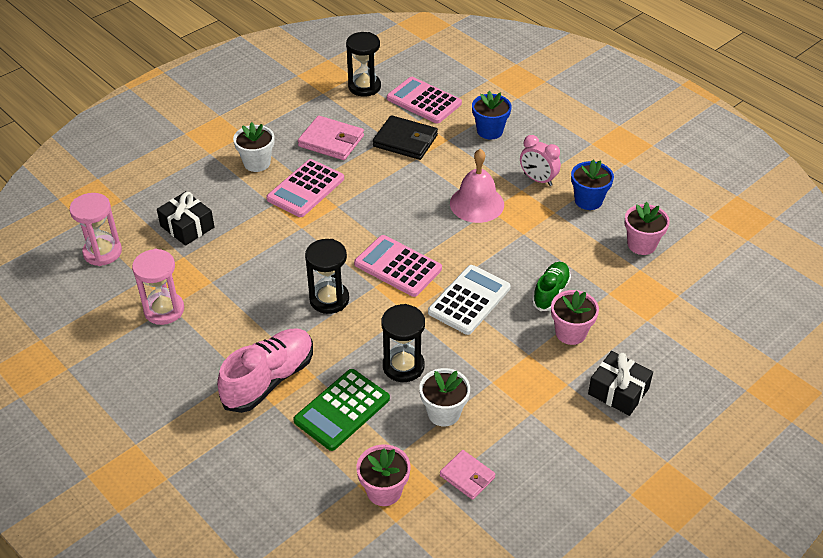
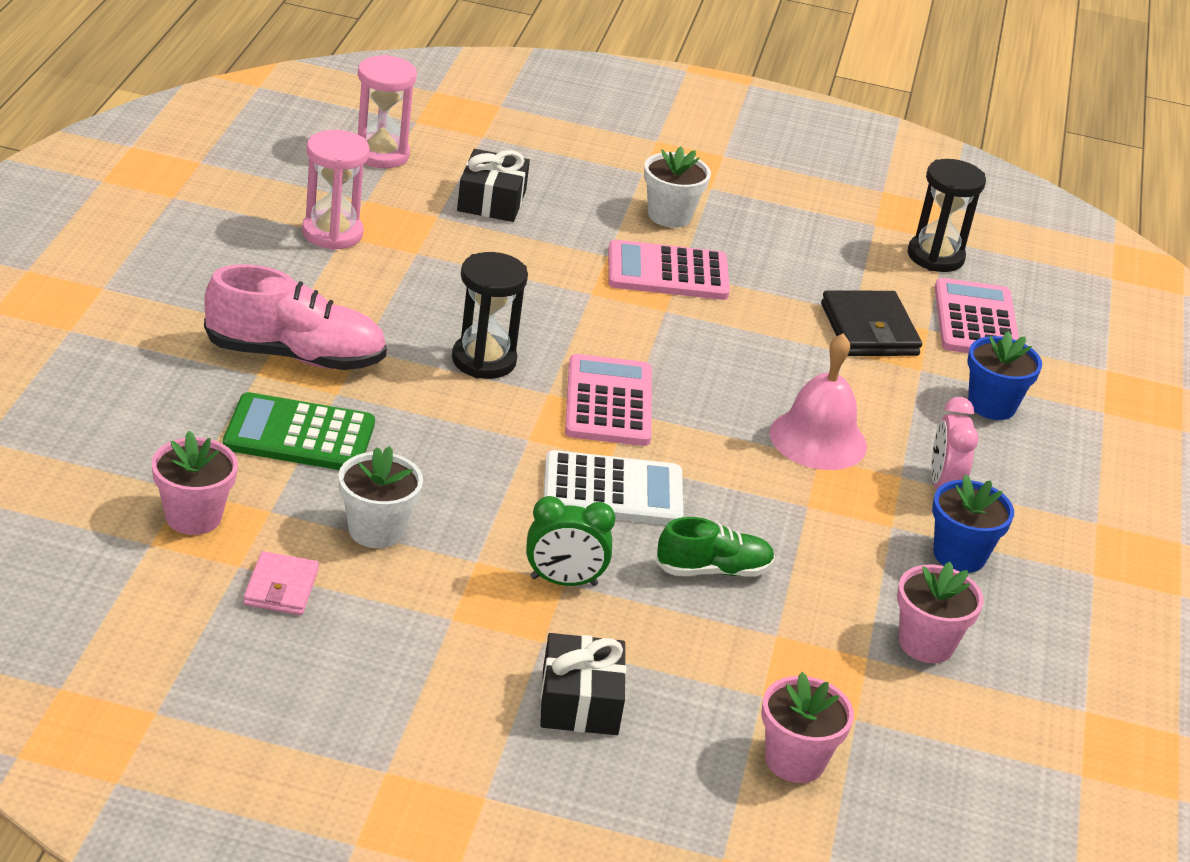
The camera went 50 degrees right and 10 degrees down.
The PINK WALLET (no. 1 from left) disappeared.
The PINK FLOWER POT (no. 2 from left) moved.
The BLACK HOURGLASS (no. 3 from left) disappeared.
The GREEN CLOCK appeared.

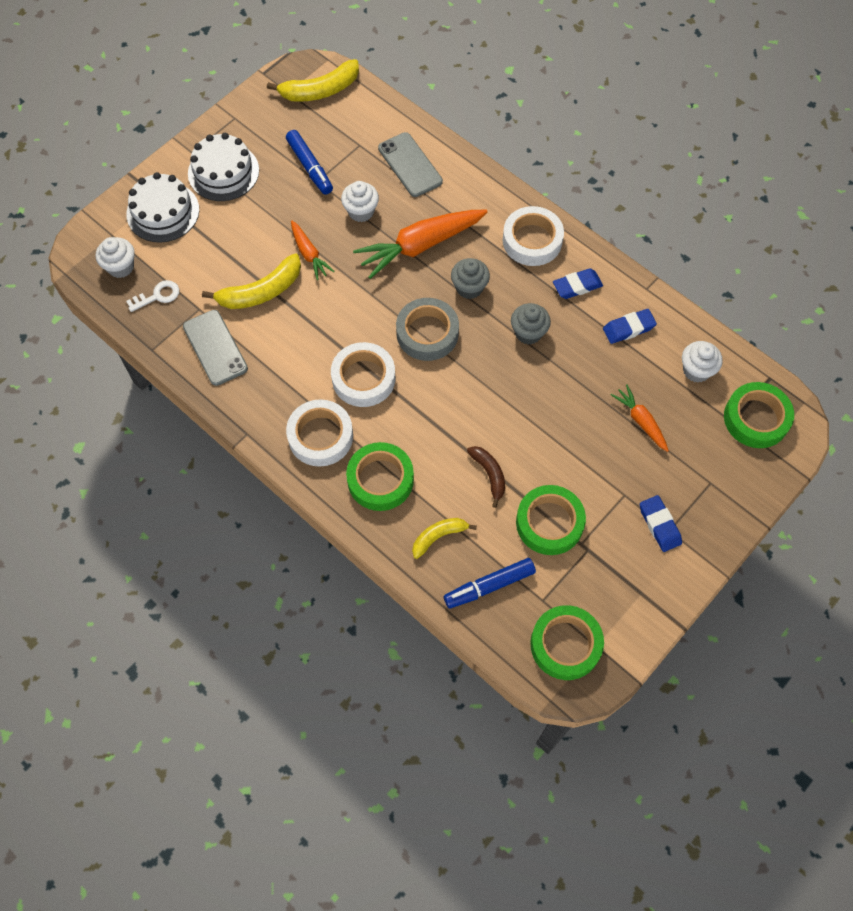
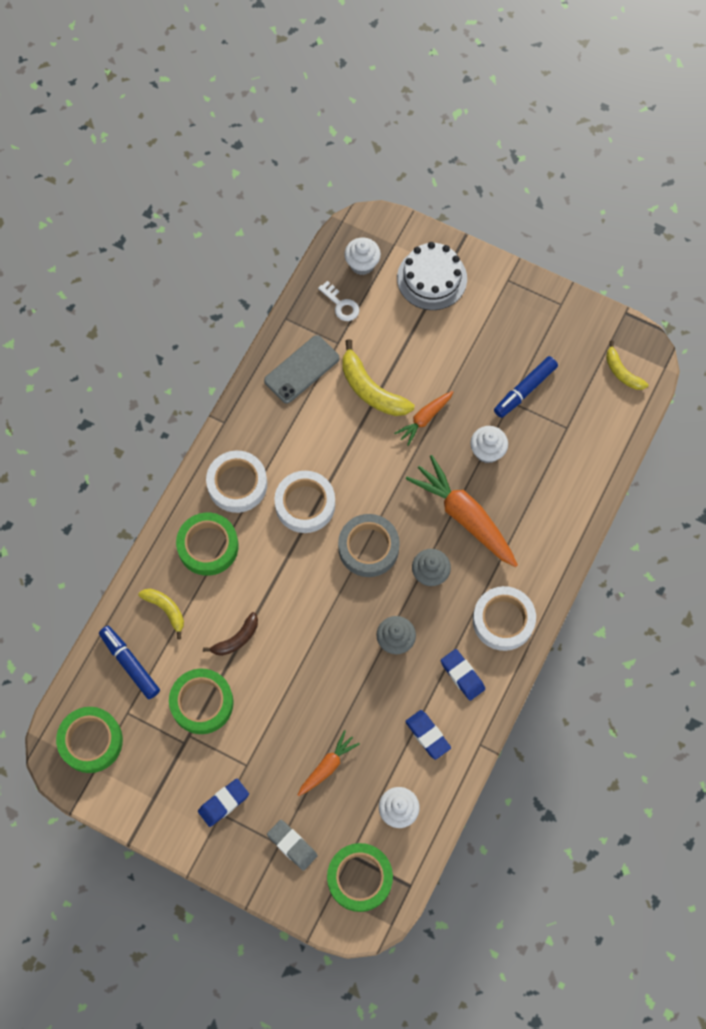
The camera went 75 degrees right and 5 degrees up.
The YELLOW BANANA (no. 2 from left in the first image) changed to 0.61 times the size.
The GREY PHONE (no. 2 from left) disappeared.
The WHITE CAKE (no. 2 from left) disappeared.
The GREY ERASER appeared.

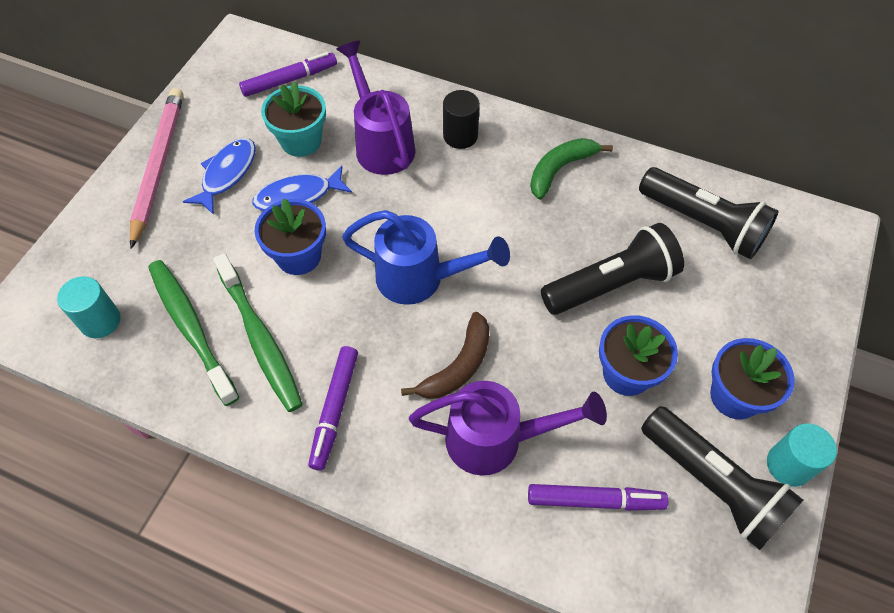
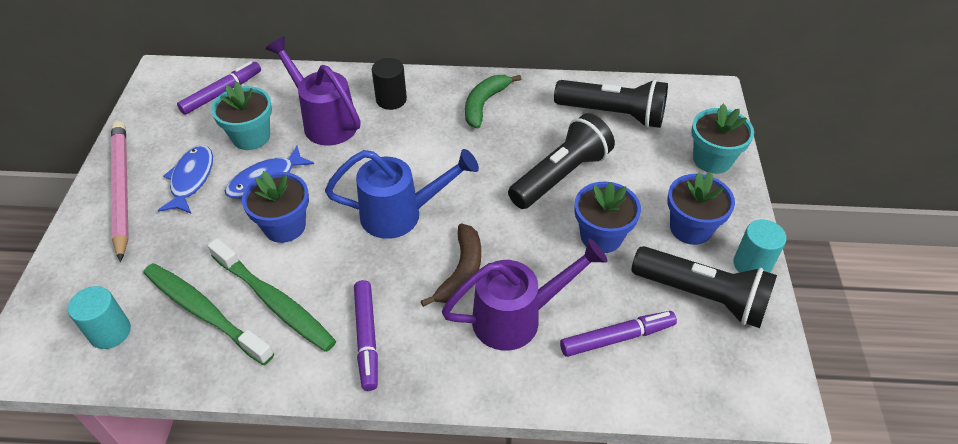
The camera went 20 degrees left and 10 degrees down.
The TURQUOISE FLOWER POT (no. 2 from left) appeared.

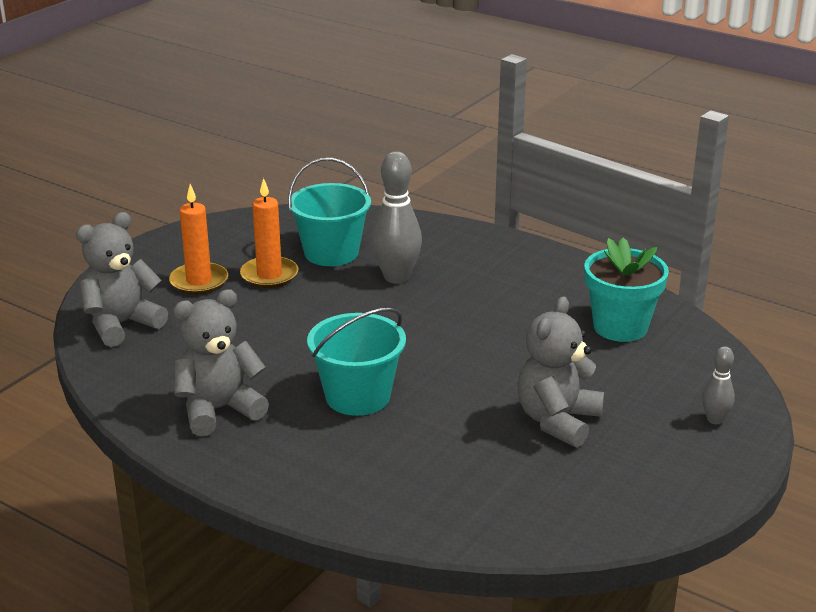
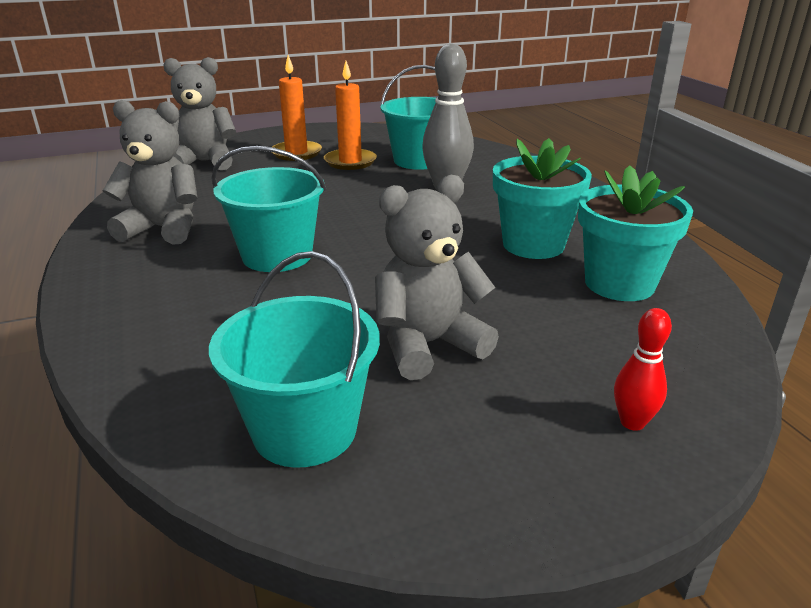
The camera went 35 degrees right and 0 degrees up.
The GREY BOWLING PIN (no. 2 from left) became the RED BOWLING PIN.
The TURQUOISE FLOWER POT (no. 1 from left) appeared.
The TURQUOISE BUCKET (no. 2 from left) appeared.

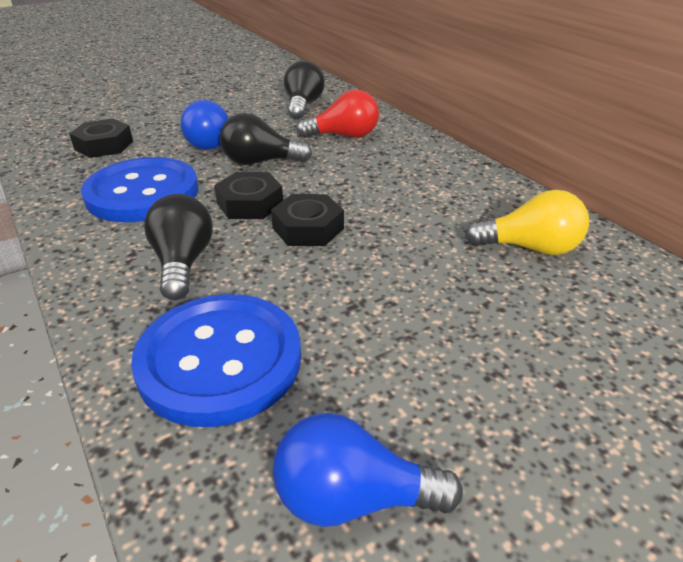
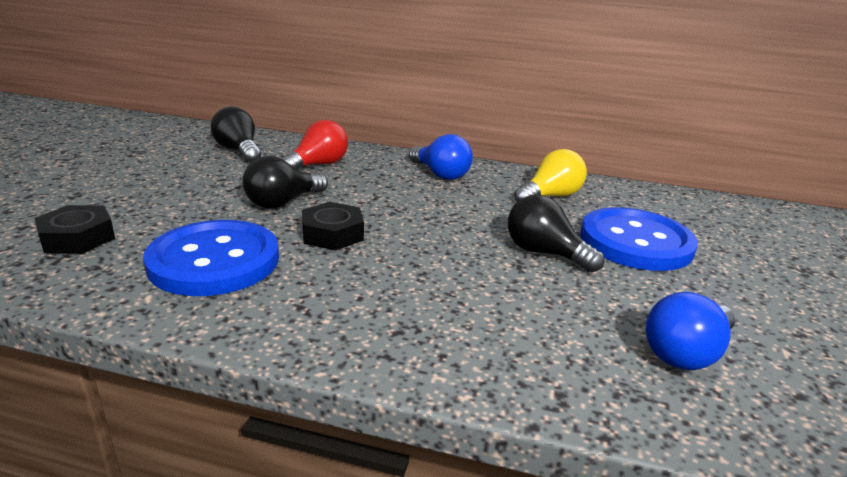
The camera went 45 degrees left and 10 degrees down.
The BLUE LIGHT BULB (no. 1 from left) moved.
The BLACK LIGHT BULB (no. 1 from left in the first image) moved.
The BLACK NUT (no. 3 from left) disappeared.
The BLUE BUTTON (no. 2 from left) moved.

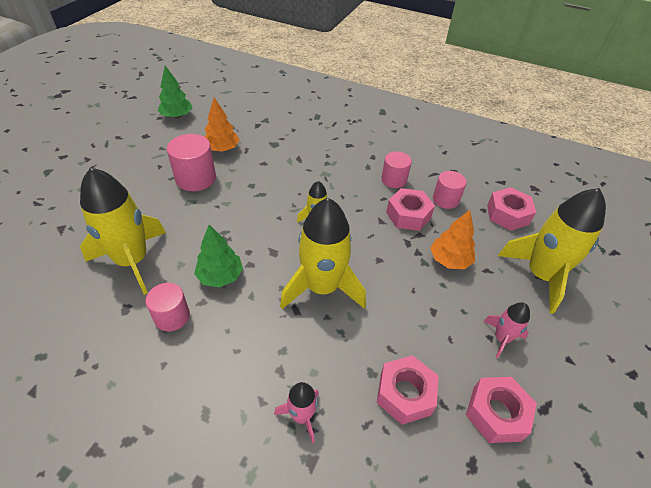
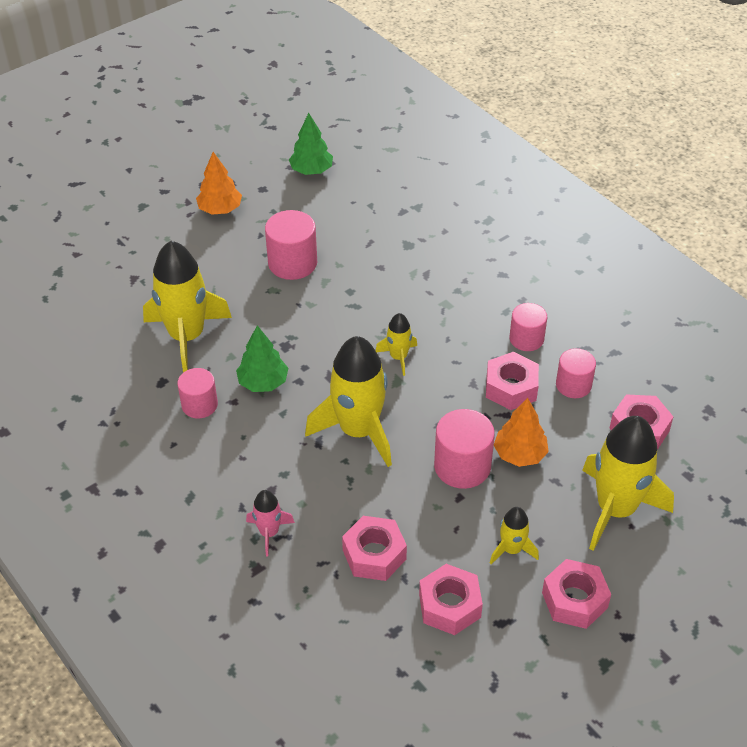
The camera went 30 degrees right and 0 degrees up.
The ORANGE TREE (no. 1 from left) moved.
The PINK ROCKET (no. 2 from left) became the YELLOW ROCKET (no. 4 from left).
The PINK CYLINDER (no. 3 from left) appeared.
The PINK NUT (no. 4 from left) appeared.

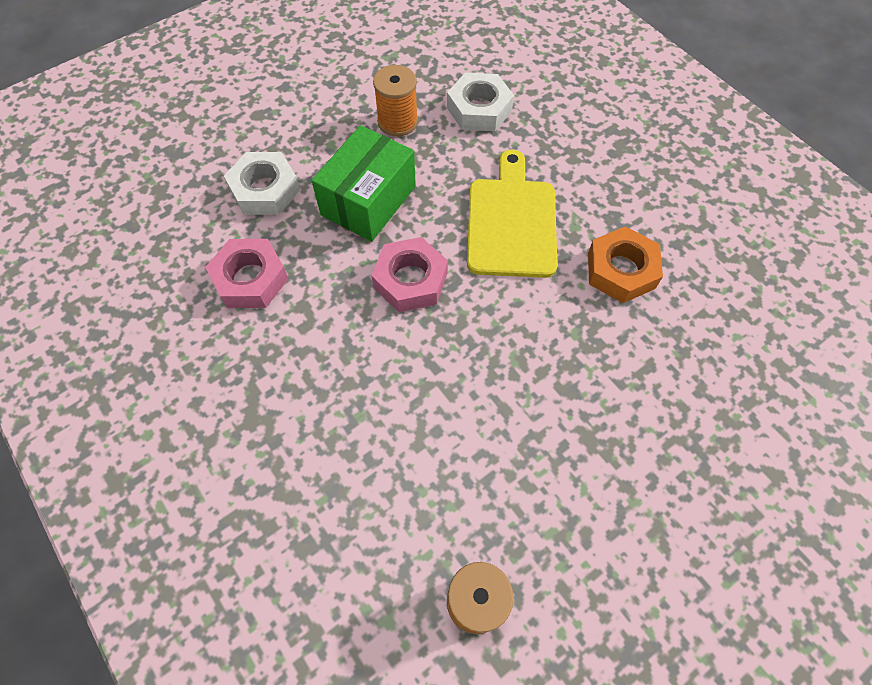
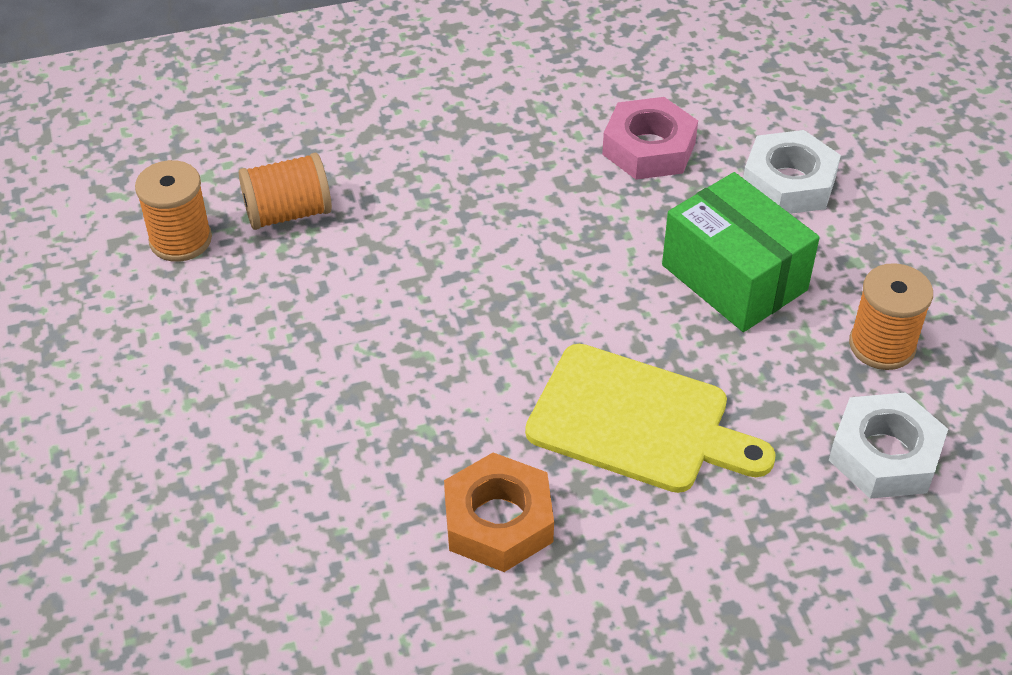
The camera went 110 degrees right and 15 degrees down.
The PINK NUT (no. 2 from left) disappeared.
The ORANGE SPOOL (no. 2 from left) appeared.

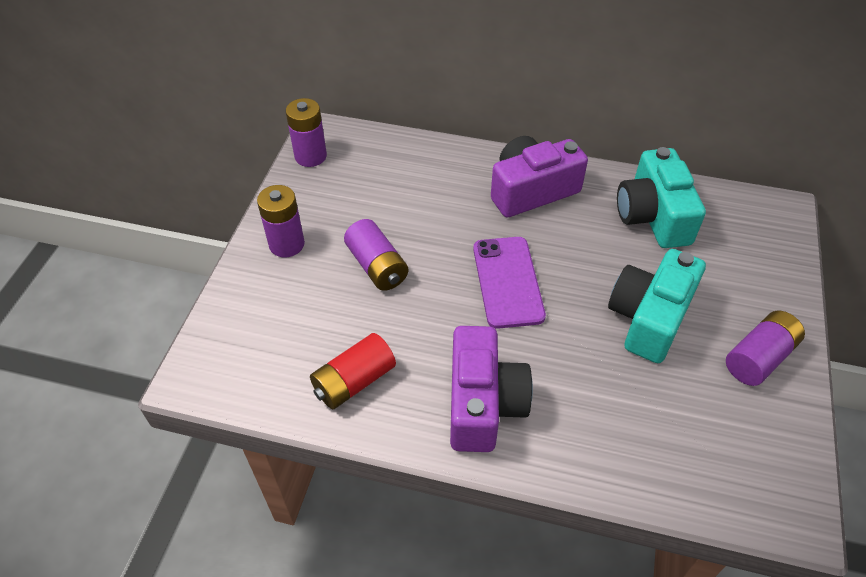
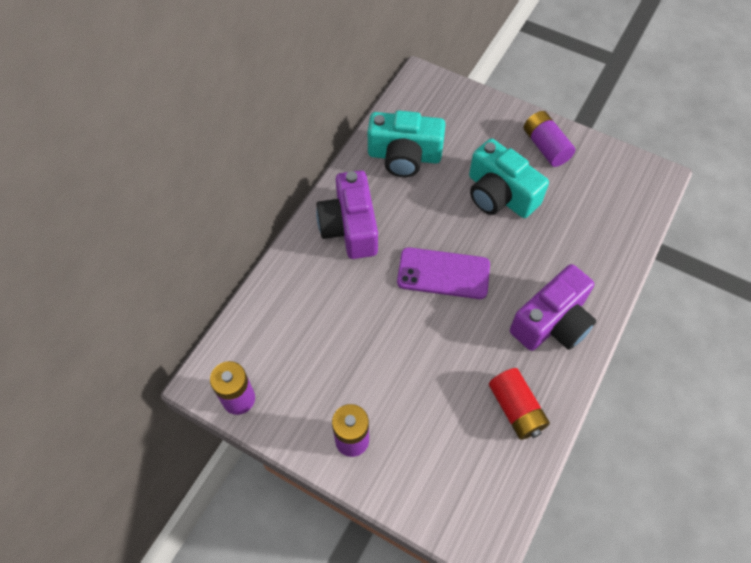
The camera went 75 degrees left and 10 degrees up.
The PURPLE BATTERY (no. 3 from left) disappeared.
The PURPLE CAMERA (no. 1 from left in the first image) turned 120 degrees clockwise.

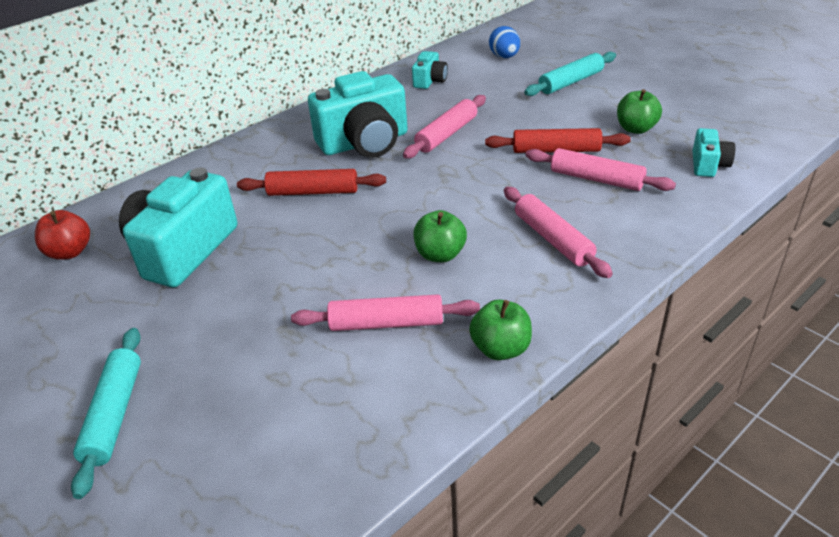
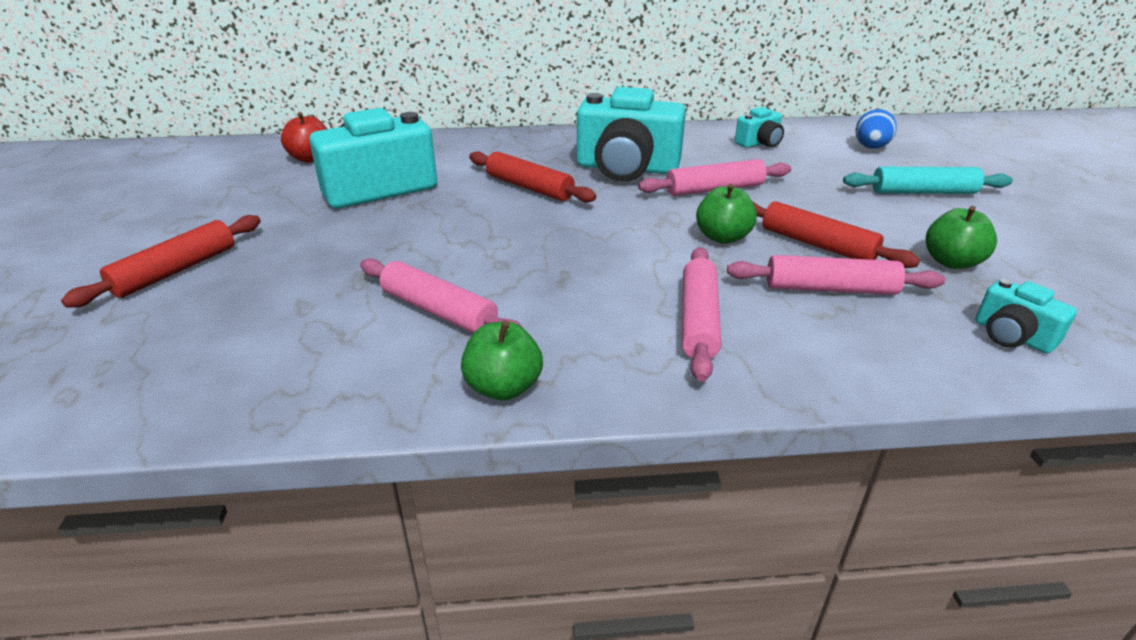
The camera went 35 degrees right and 5 degrees down.
The TURQUOISE CAMERA (no. 4 from left) turned 90 degrees clockwise.
The PINK ROLLING PIN (no. 4 from left) turned 60 degrees counterclockwise.
The GREEN APPLE (no. 1 from left in the first image) moved.
The TURQUOISE ROLLING PIN (no. 1 from left) became the RED ROLLING PIN (no. 1 from left).

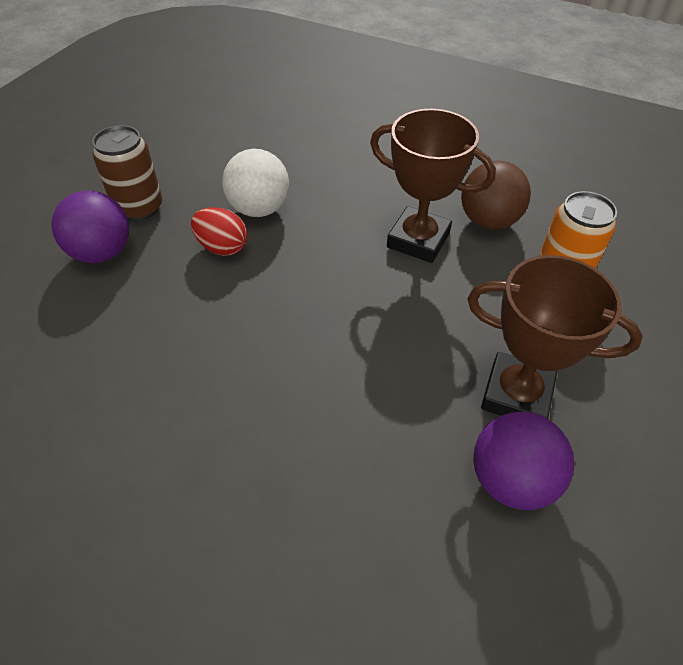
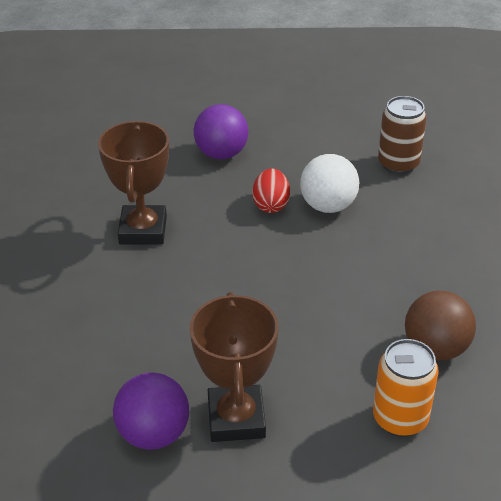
The camera went 65 degrees right and 10 degrees down.
The BROWN TROPHY (no. 1 from left) moved.
The BROWN CAN moved.

